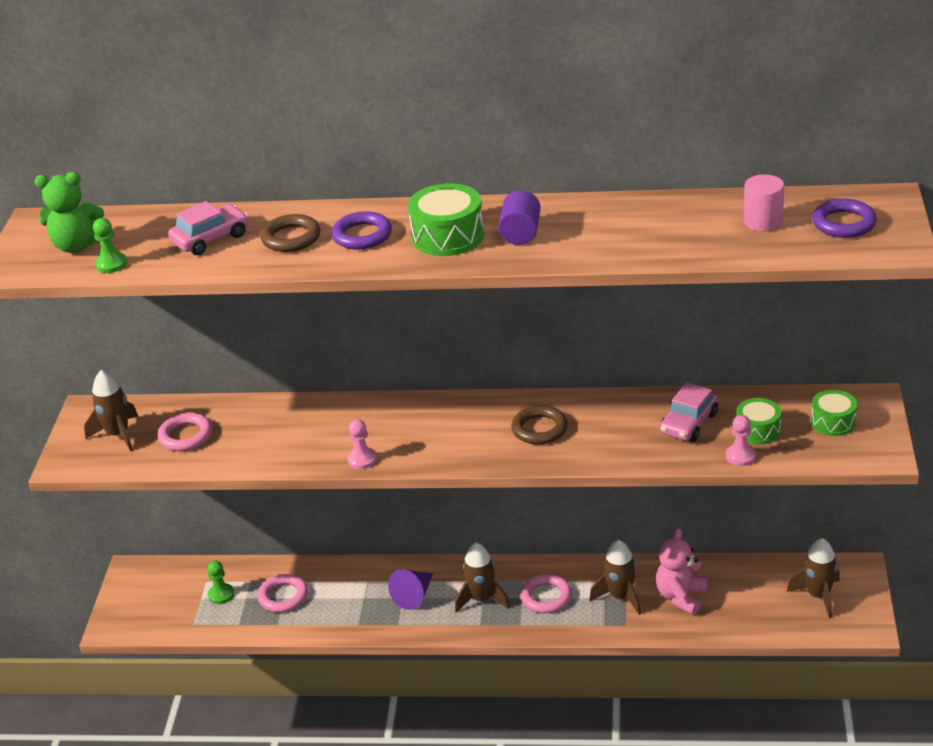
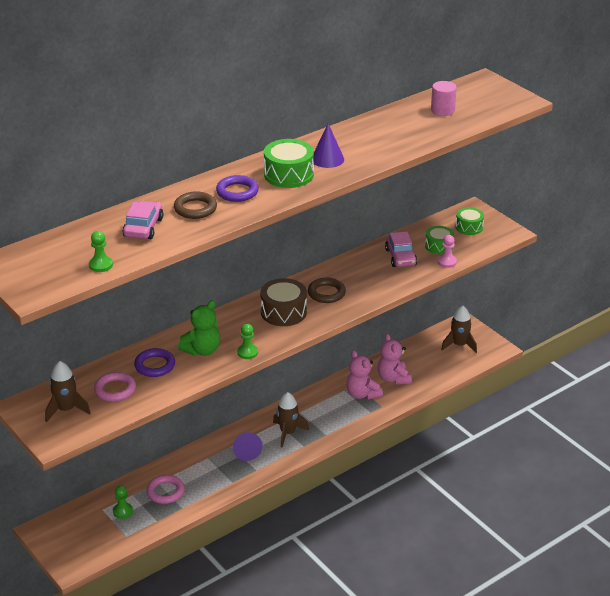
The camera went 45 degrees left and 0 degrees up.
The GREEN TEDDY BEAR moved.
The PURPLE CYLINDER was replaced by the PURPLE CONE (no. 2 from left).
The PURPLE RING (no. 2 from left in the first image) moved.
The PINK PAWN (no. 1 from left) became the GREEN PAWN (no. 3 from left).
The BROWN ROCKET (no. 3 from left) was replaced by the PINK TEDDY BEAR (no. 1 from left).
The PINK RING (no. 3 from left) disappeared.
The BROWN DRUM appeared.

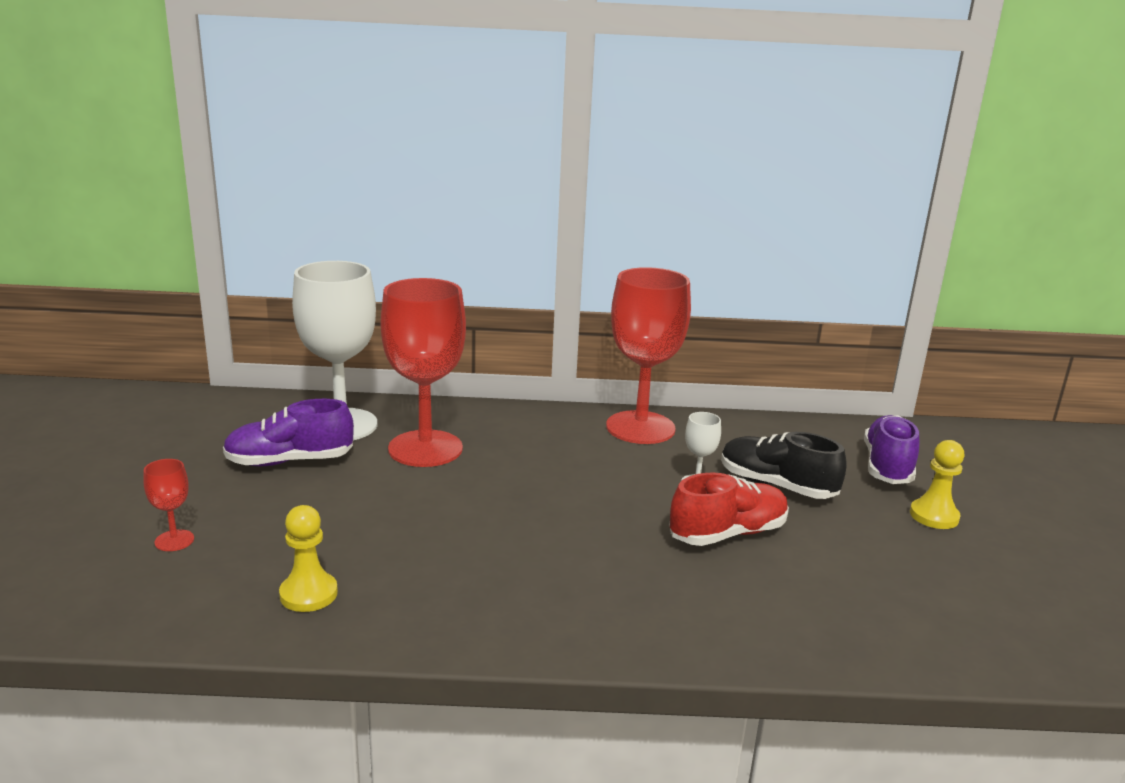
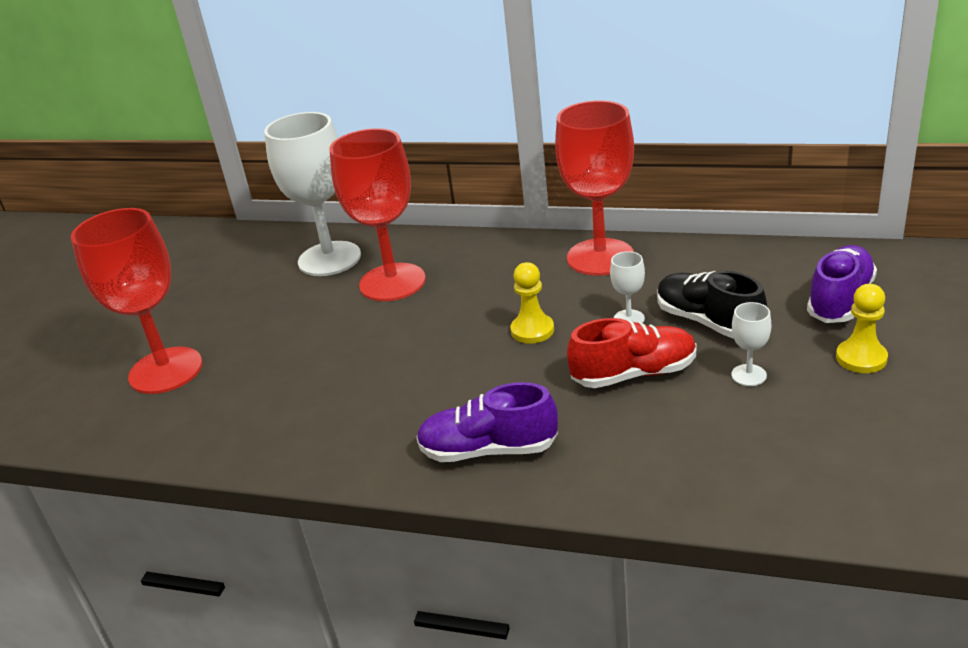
The camera went 20 degrees right and 10 degrees up.
The PURPLE SHOE (no. 1 from left) moved.
The RED GOBLET (no. 1 from left) changed to 2.41 times the size.
The YELLOW PAWN (no. 1 from left) moved.
The WHITE GOBLET (no. 3 from left) appeared.

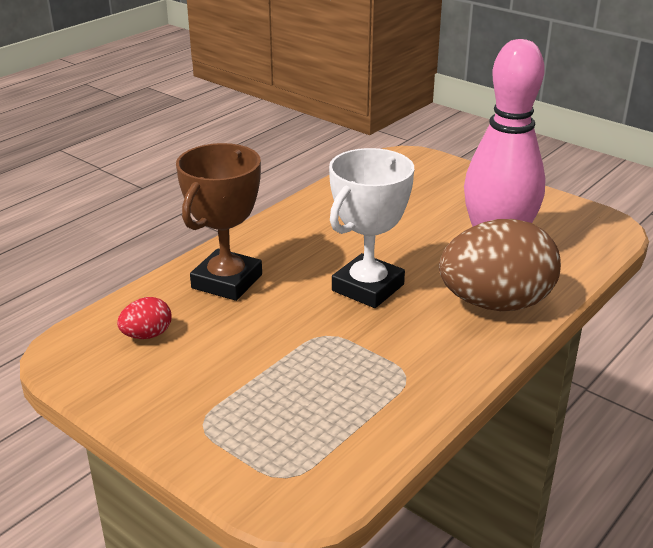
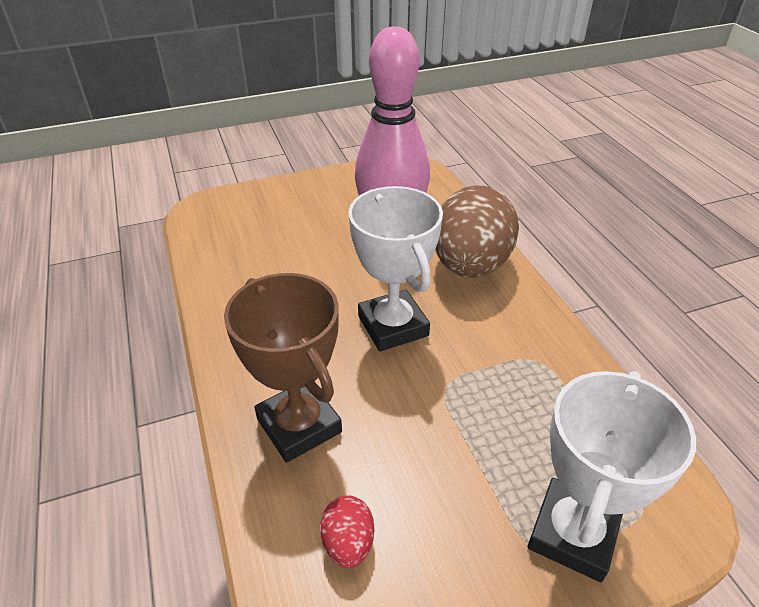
The camera went 60 degrees left and 10 degrees up.
The WHITE TROPHY (no. 2 from left) appeared.

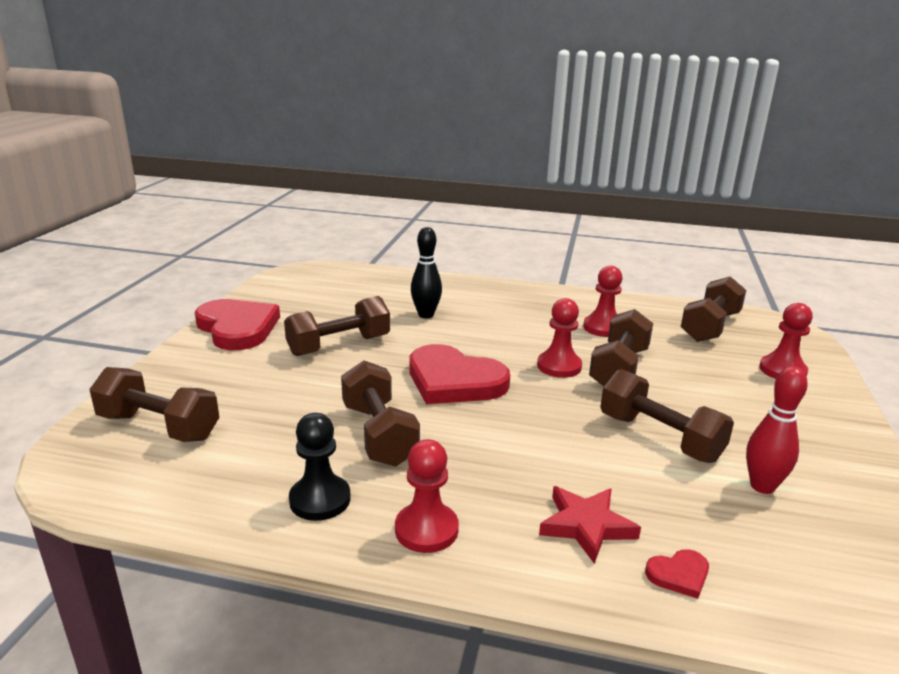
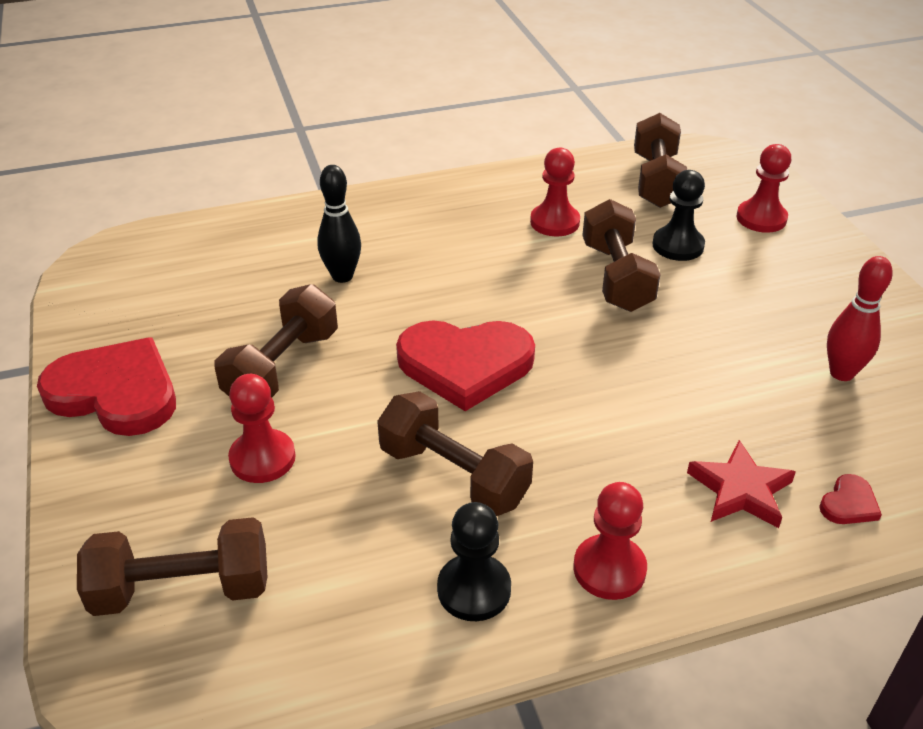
The camera went 30 degrees left and 15 degrees up.
The RED PAWN (no. 2 from left in the first image) moved.
The BROWN DUMBBELL (no. 5 from left) disappeared.
The BLACK PAWN (no. 2 from left) appeared.

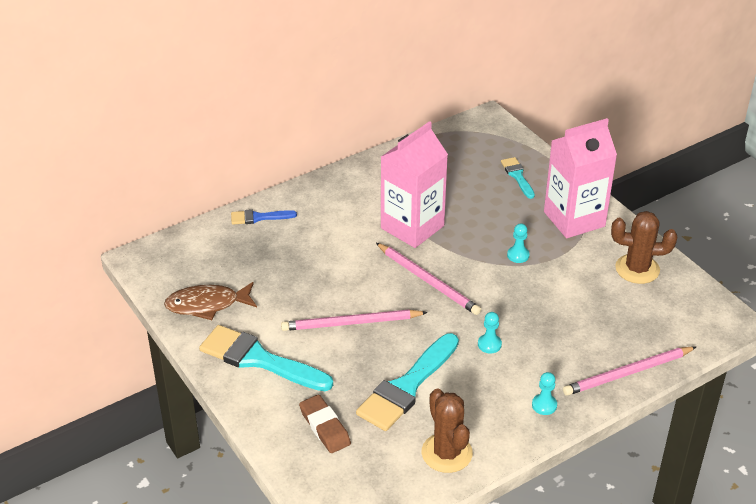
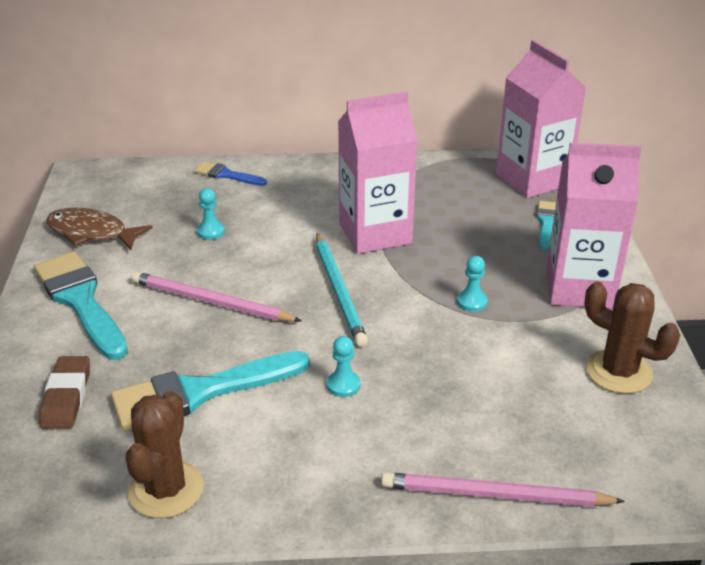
The camera went 30 degrees right and 5 degrees down.
The PINK PENCIL (no. 2 from left) became the TURQUOISE PENCIL.
The TURQUOISE PAWN (no. 3 from left in the first image) moved.
The PINK CARTON (no. 2 from left) appeared.

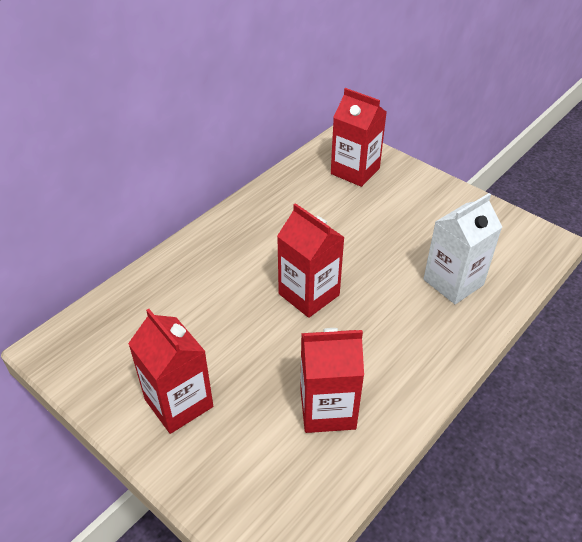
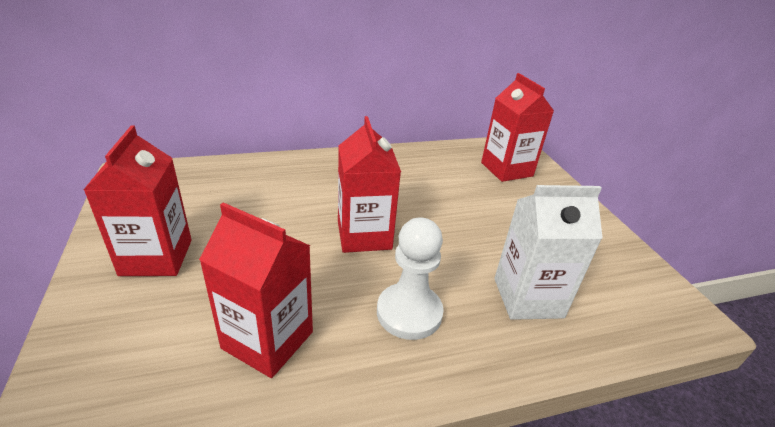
The camera went 30 degrees right and 10 degrees down.
The WHITE PAWN appeared.

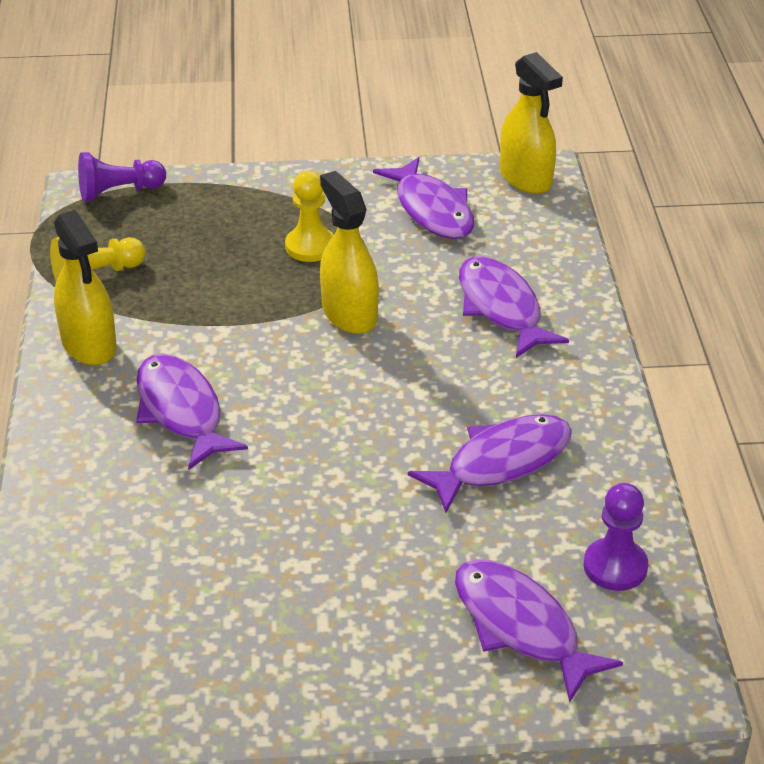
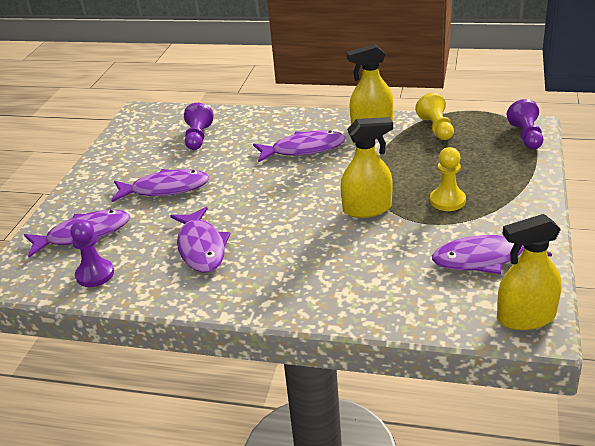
The camera went 110 degrees right and 5 degrees down.
The PURPLE FISH (no. 4 from left in the first image) moved.
The PURPLE PAWN (no. 2 from left) appeared.

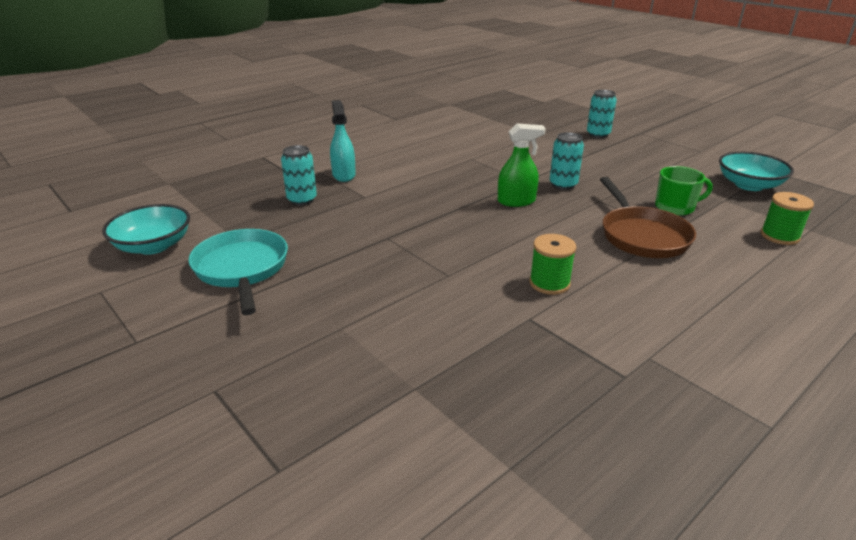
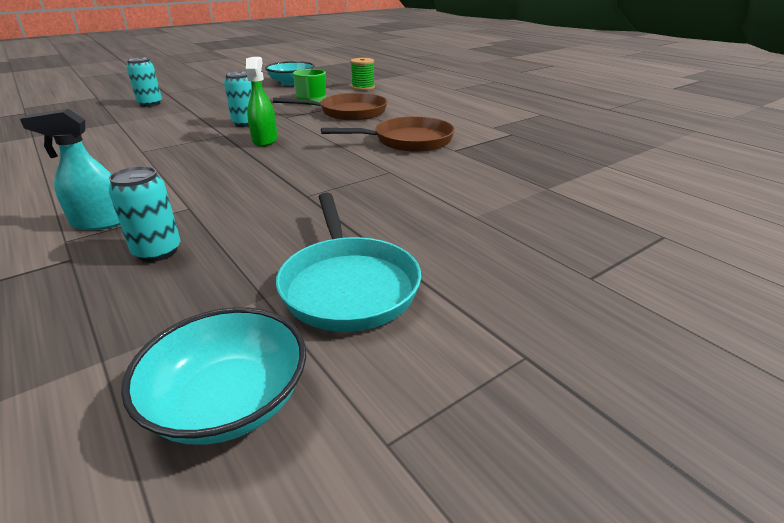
The camera went 85 degrees left and 0 degrees up.
The TURQUOISE PAN turned 90 degrees counterclockwise.
The GREEN SPOOL (no. 1 from left) was replaced by the BROWN PAN (no. 2 from left).

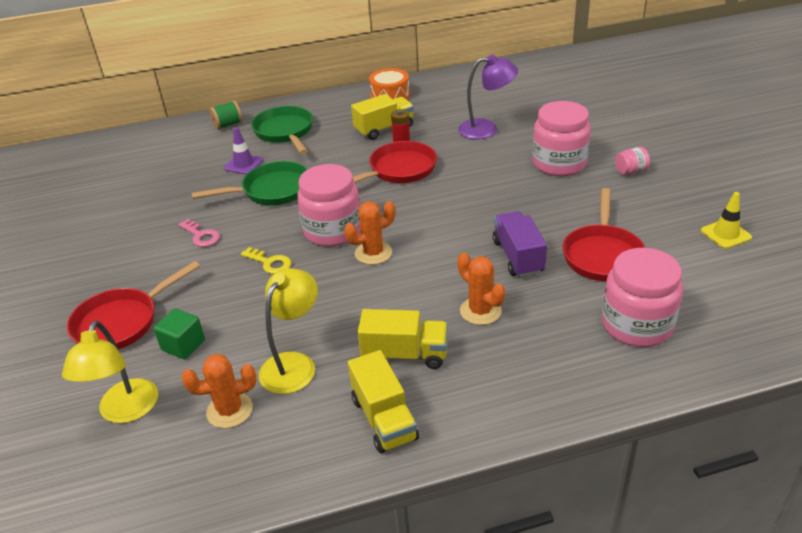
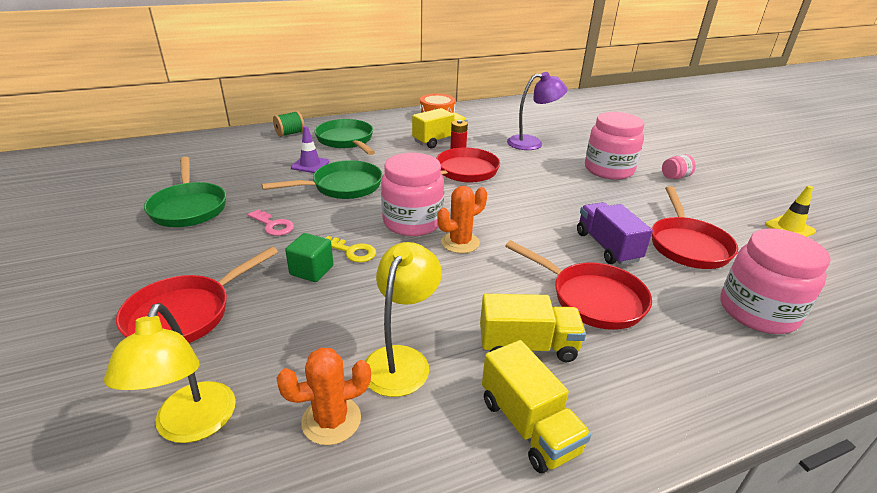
The camera went 10 degrees left and 5 degrees down.
The ORANGE CACTUS (no. 3 from left) was replaced by the RED PAN (no. 3 from left).
The GREEN CUBE moved.
The GREEN PAN (no. 1 from left) appeared.

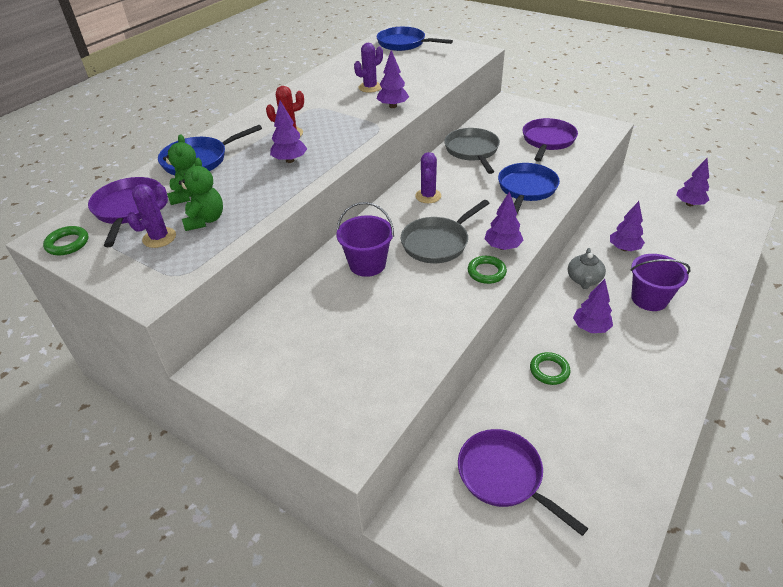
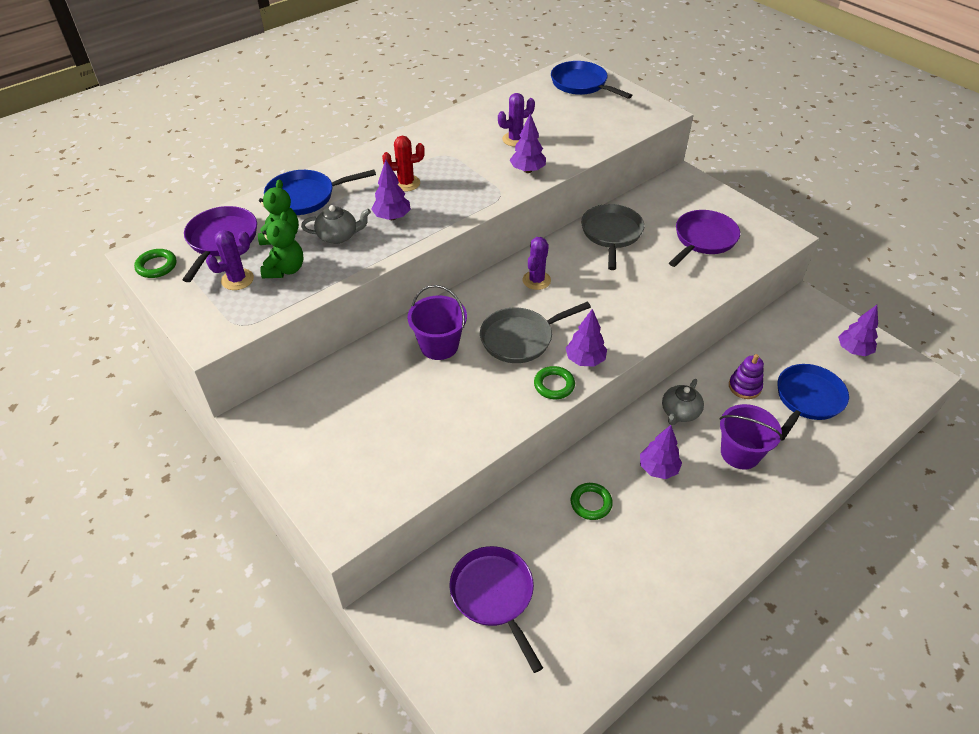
The camera went 15 degrees right and 5 degrees up.
The BLUE PAN (no. 3 from left) moved.
The PURPLE TREE (no. 5 from left) was replaced by the PURPLE STACKING TOY.
The GREY TEAPOT (no. 1 from left) appeared.

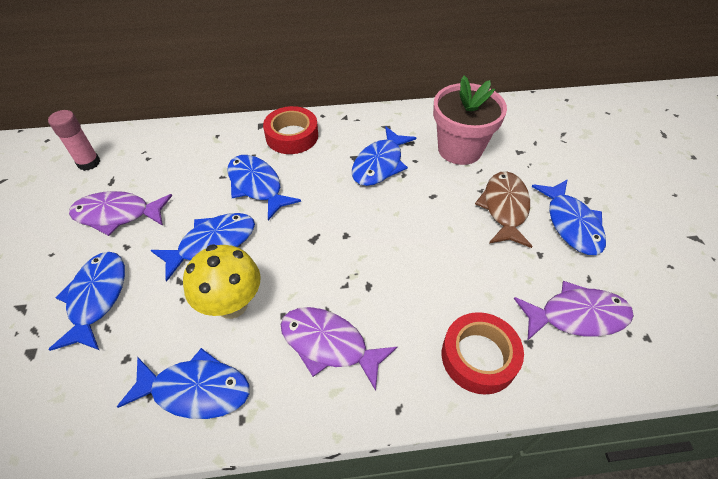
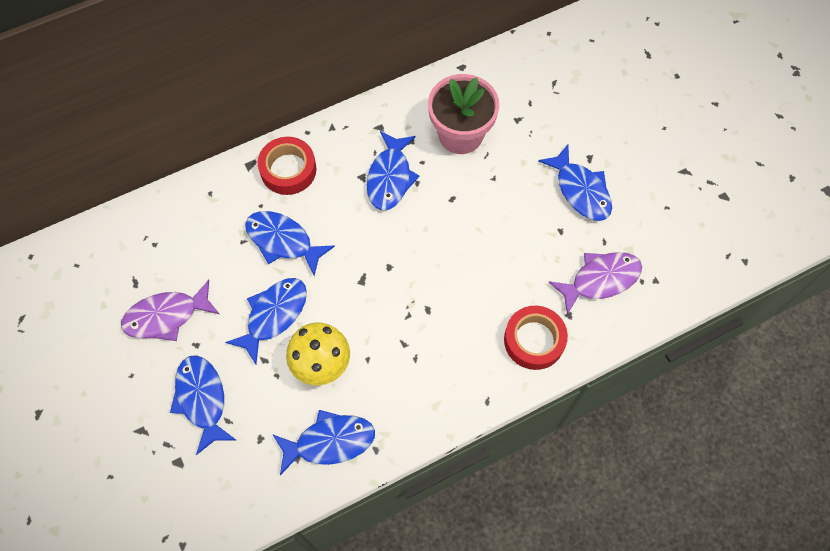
The camera went 20 degrees left and 15 degrees up.
The PINK GLUE STICK disappeared.
The BROWN FISH disappeared.
The PURPLE FISH (no. 2 from left) disappeared.

